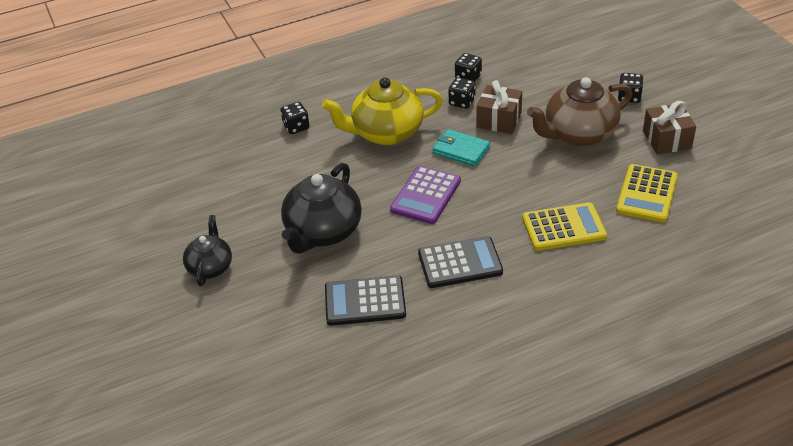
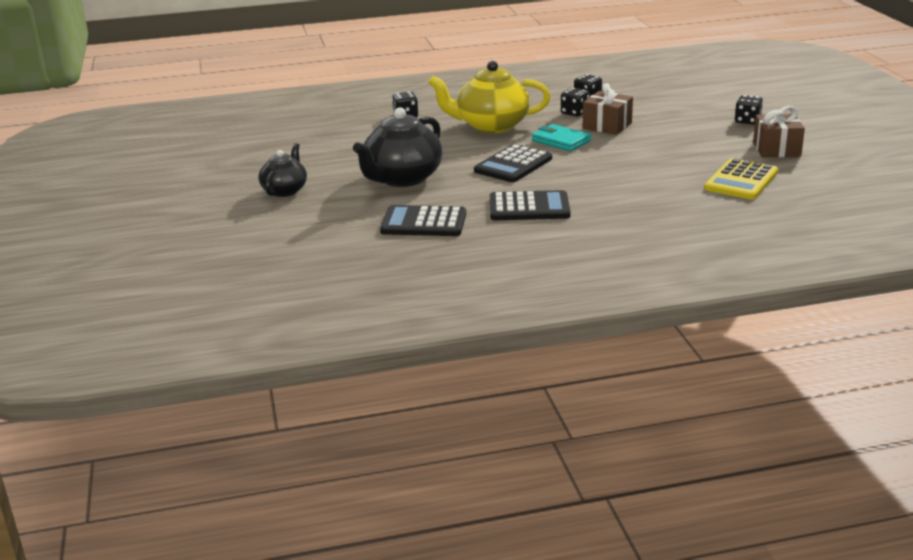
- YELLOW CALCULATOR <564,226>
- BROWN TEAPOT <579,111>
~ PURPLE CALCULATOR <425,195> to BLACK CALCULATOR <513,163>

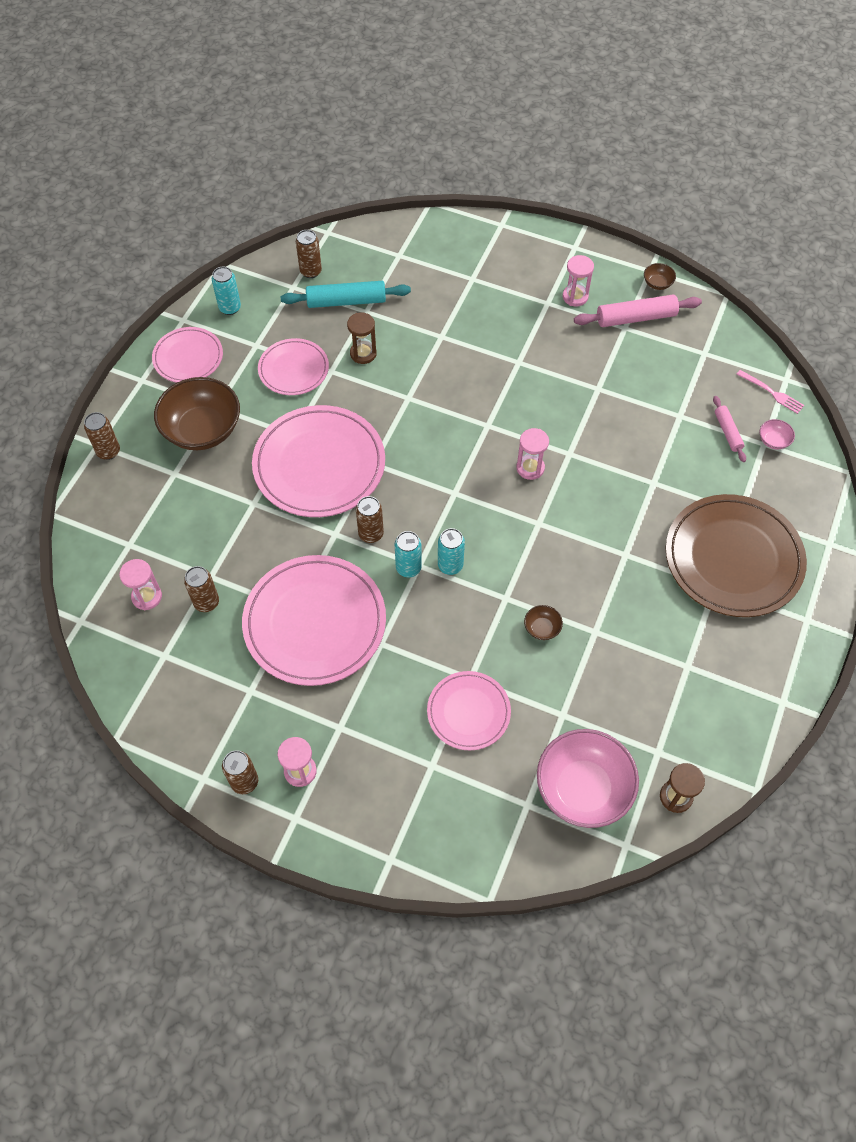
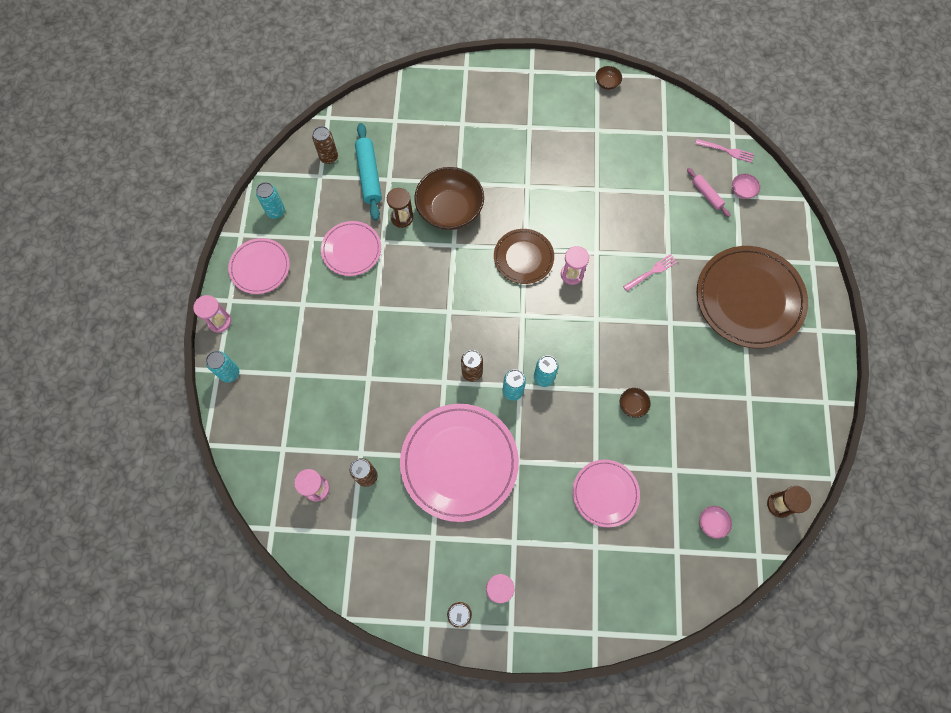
- PINK PLATE <318,461>
- PINK ROLLING PIN <638,311>
+ BROWN PLATE <524,256>
+ PINK FORK <650,272>
~ BROWN BOWL <197,413> to <449,198>
~ PINK HOURGLASS <578,281> to <212,314>
~ BROWN CAN <102,436> to TURQUOISE CAN <222,367>
~ TURQUOISE ROLLING PIN <346,294> = <368,172> 75 degrees counterclockwise
~ PINK BOWL <588,778> = <715,522> x0.41

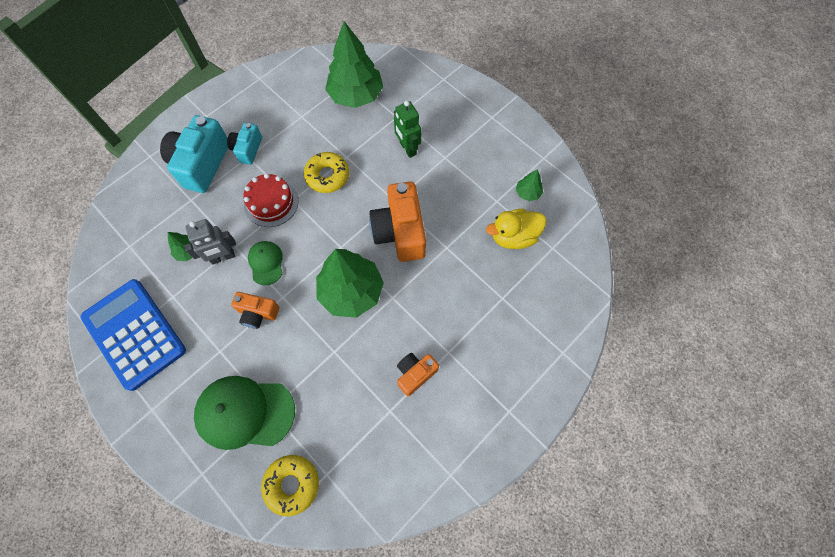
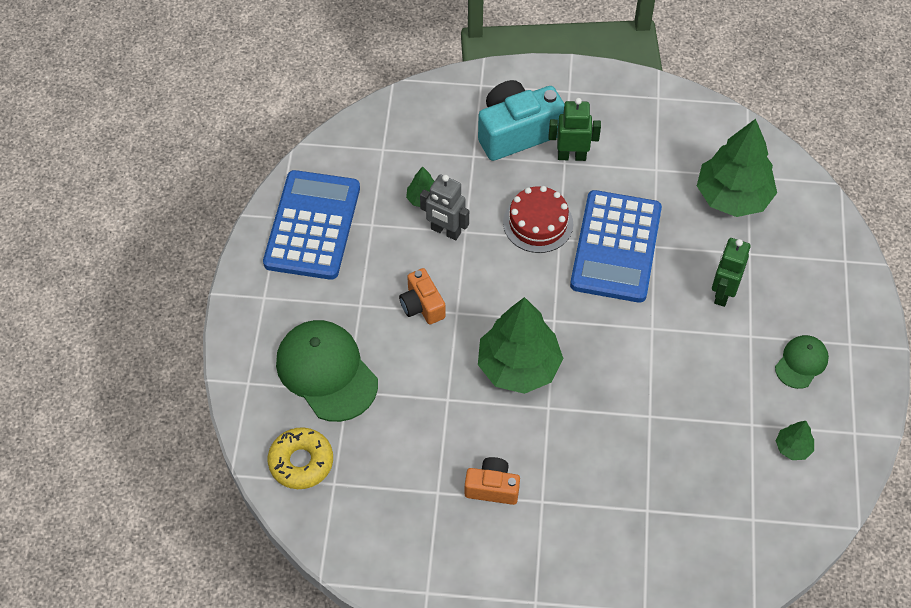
- ORANGE CAMERA <397,221>
- YELLOW DUCK <516,229>
~ GREEN CAP <265,263> to <802,362>
~ TURQUOISE CAMERA <244,144> to GREEN ROBOT <575,129>
~ YELLOW DONUT <326,172> to BLUE CALCULATOR <616,246>

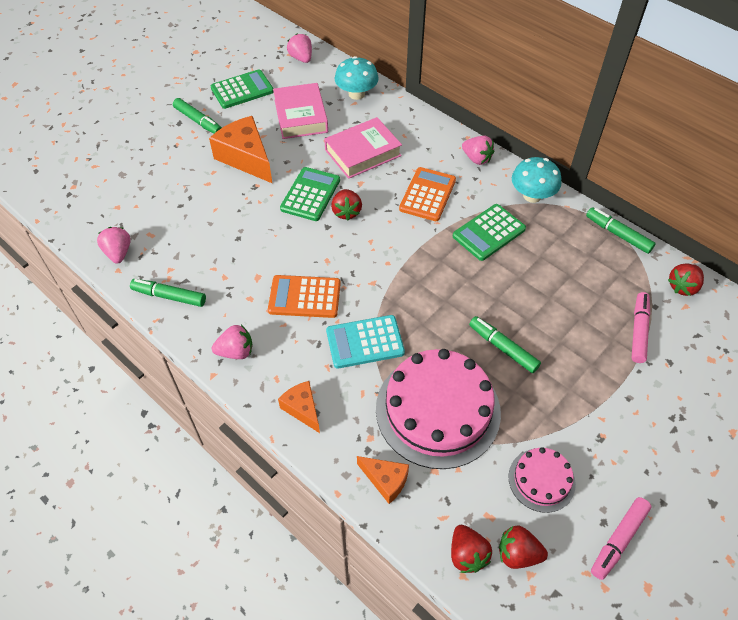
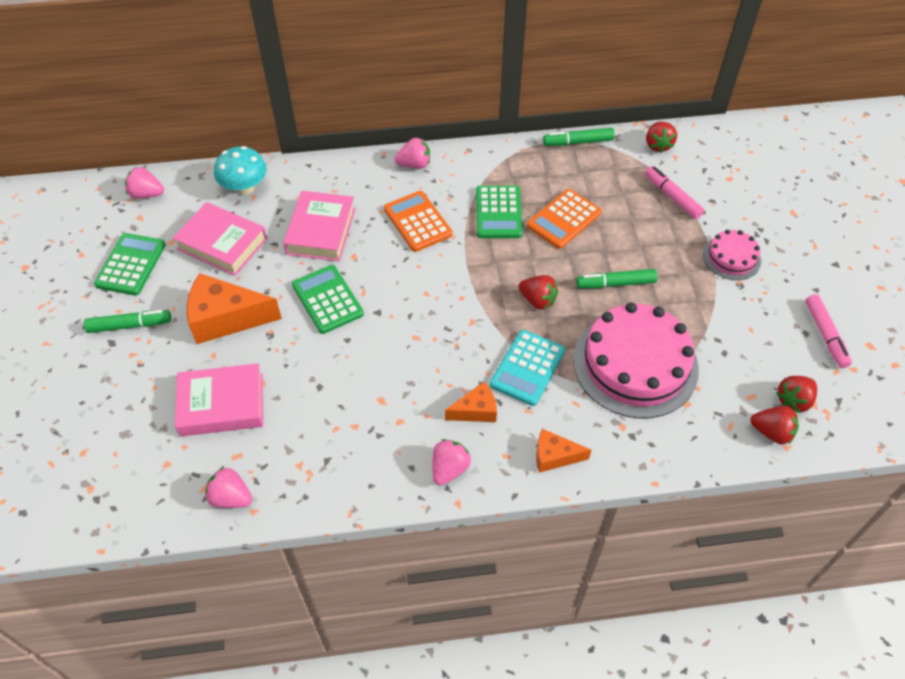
- GREEN MARKER <168,293>
- TURQUOISE MUSHROOM <537,180>
+ PINK BOOK <219,399>
~ ORANGE CALCULATOR <304,296> to <564,219>
~ RED STRAWBERRY <346,204> to <538,292>
~ ORANGE CHEESE <383,480> to <471,402>
~ PINK CAKE <542,480> to <732,255>

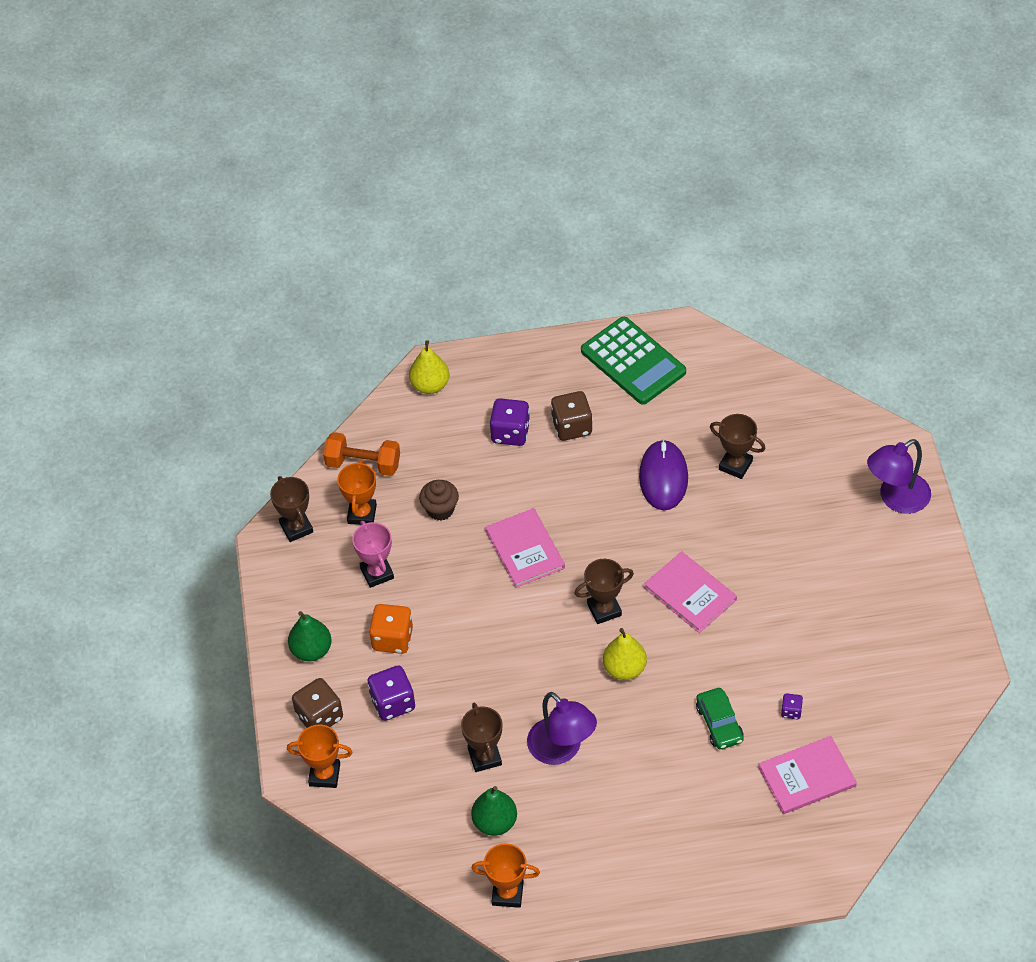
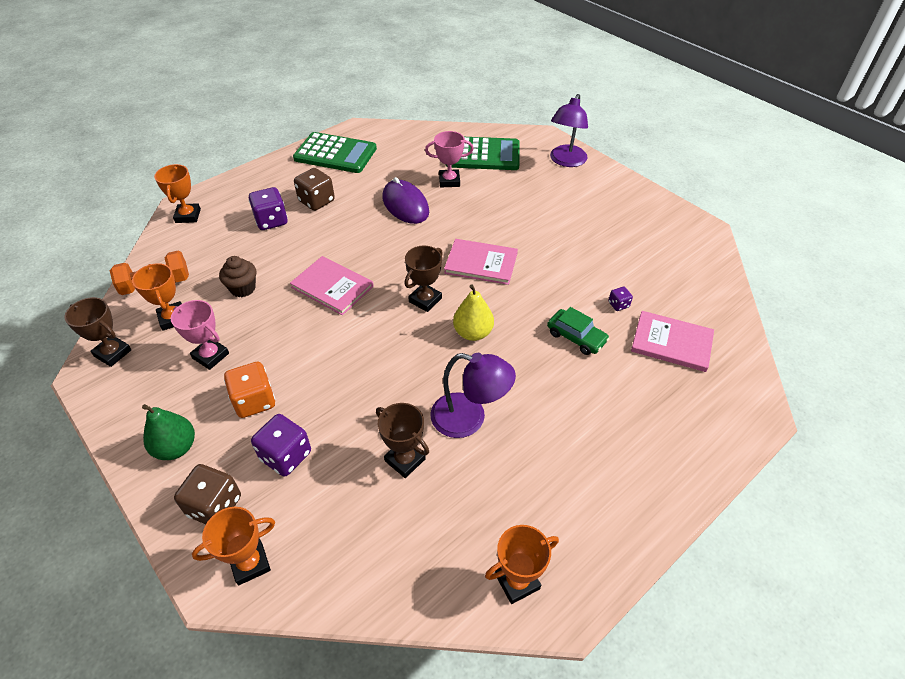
- GREEN PEAR <494,811>
+ GREEN CALCULATOR <483,153>
~ YELLOW PEAR <429,367> to ORANGE TROPHY <177,193>
~ BROWN TROPHY <737,446> to PINK TROPHY <449,159>
~ PINK BOOK <807,775> = <672,341> 75 degrees clockwise

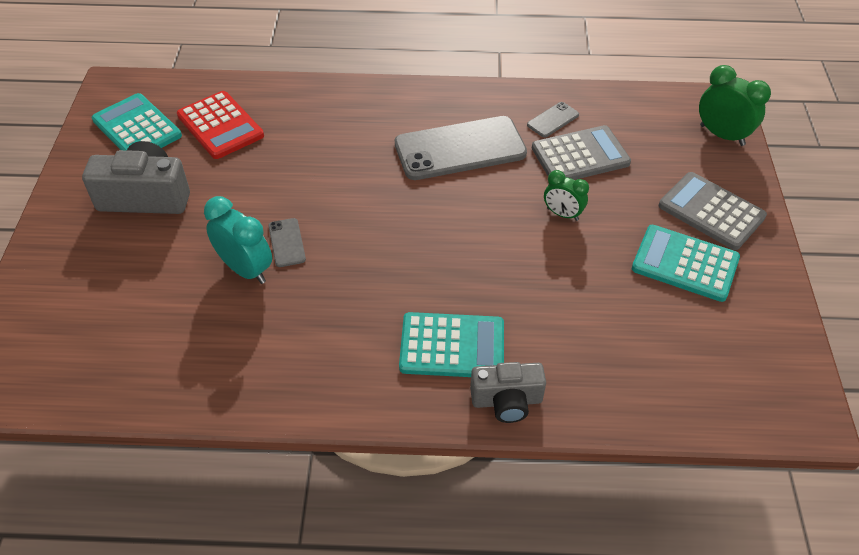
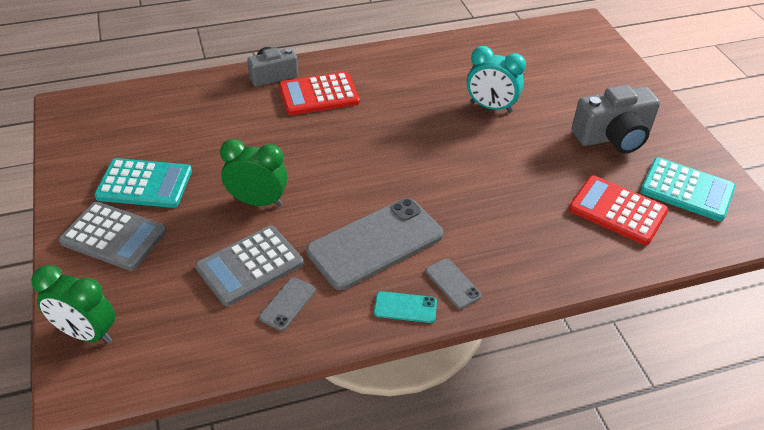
+ TURQUOISE PHONE <405,307>
~ GREY PHONE <287,242> to <454,283>
~ TURQUOISE CALCULATOR <451,344> to RED CALCULATOR <319,93>
~ GREEN CLOCK <566,195> = <253,172> x1.56

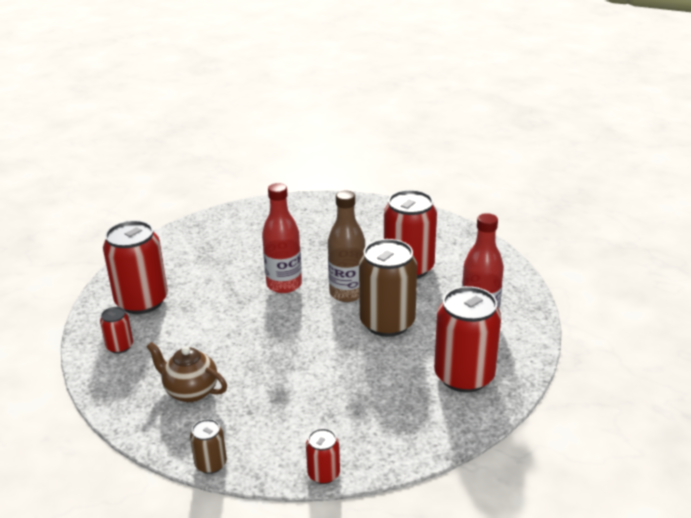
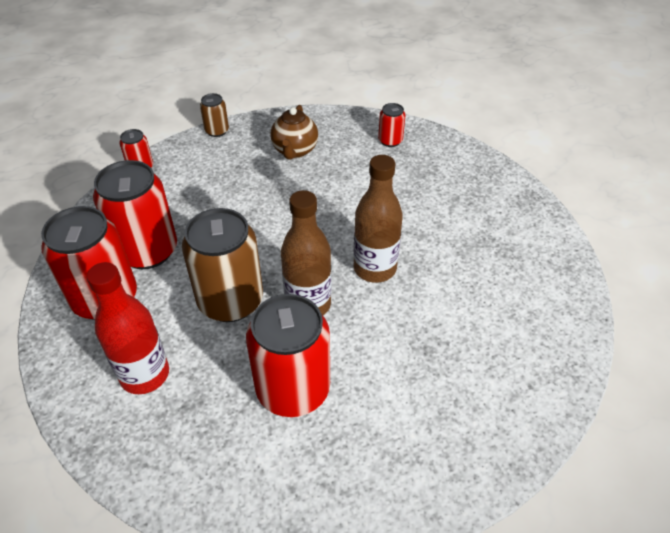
~ RED CAN <135,267> to <135,214>
~ RED BOTTLE <282,238> to BROWN BOTTLE <378,219>
~ BROWN TEAPOT <186,372> = <294,132> 120 degrees clockwise

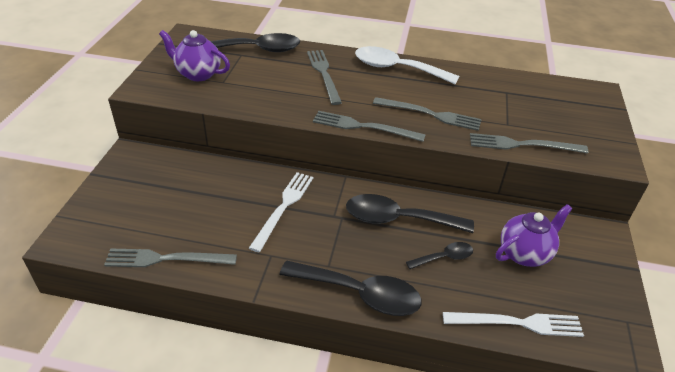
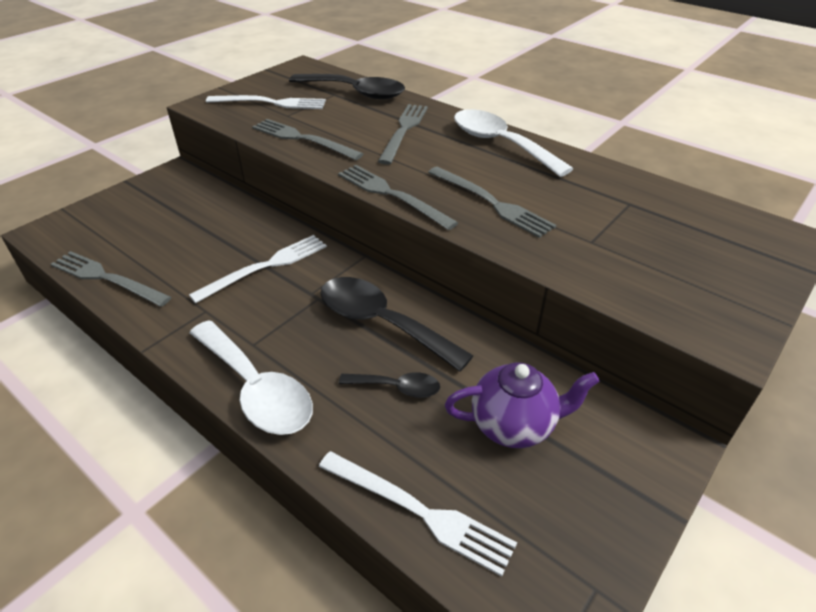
~ GREY FORK <529,143> to <307,139>
~ PURPLE TEAPOT <194,55> to WHITE FORK <266,102>
~ BLACK SPOON <350,288> to WHITE SPOON <251,377>

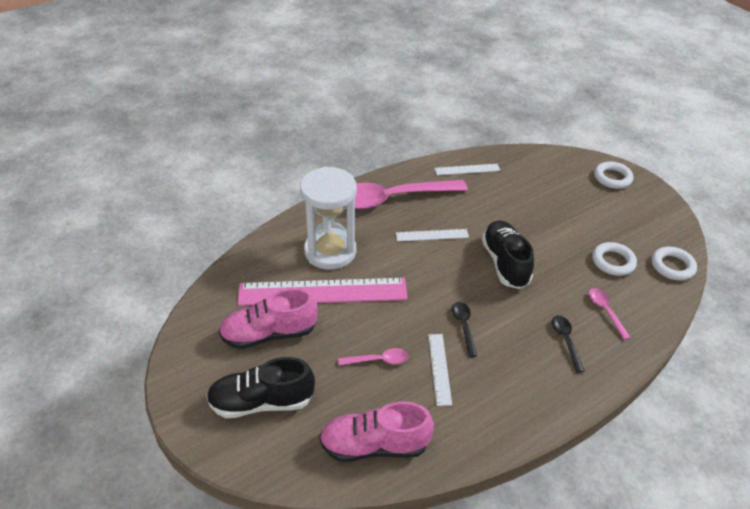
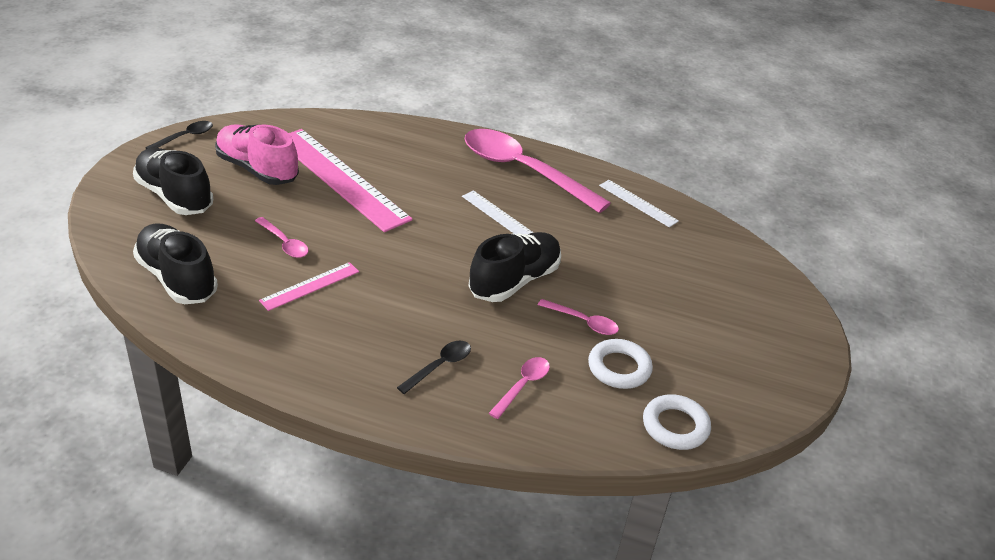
- WHITE HOURGLASS <328,218>
- WHITE RING <613,175>
+ PINK SPOON <578,317>
~ BLACK SPOON <464,329> to <179,135>
~ PINK SHOE <376,431> to BLACK SHOE <175,263>
~ WHITE RULER <440,370> to PINK RULER <309,286>

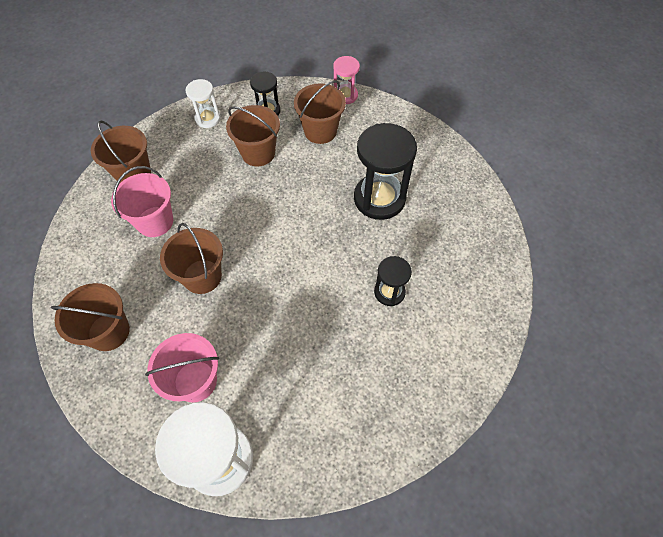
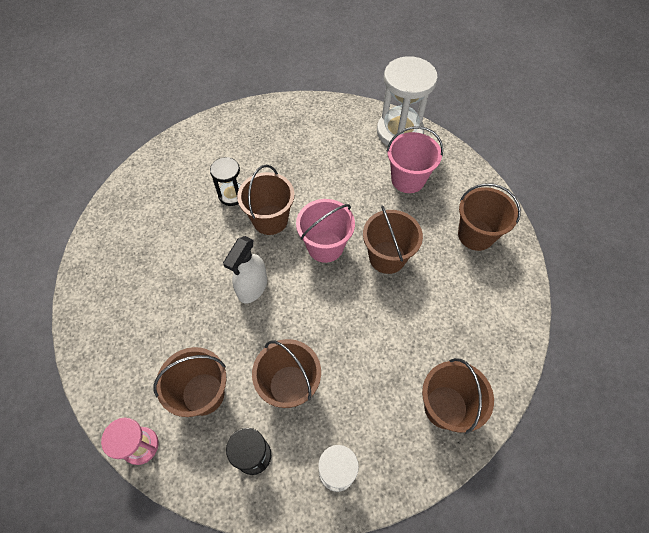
- BLACK HOURGLASS <385,171>
+ WHITE SPRAY BOTTLE <245,269>
+ BROWN BUCKET <266,200>
~ PINK BUCKET <142,201> to <325,231>

